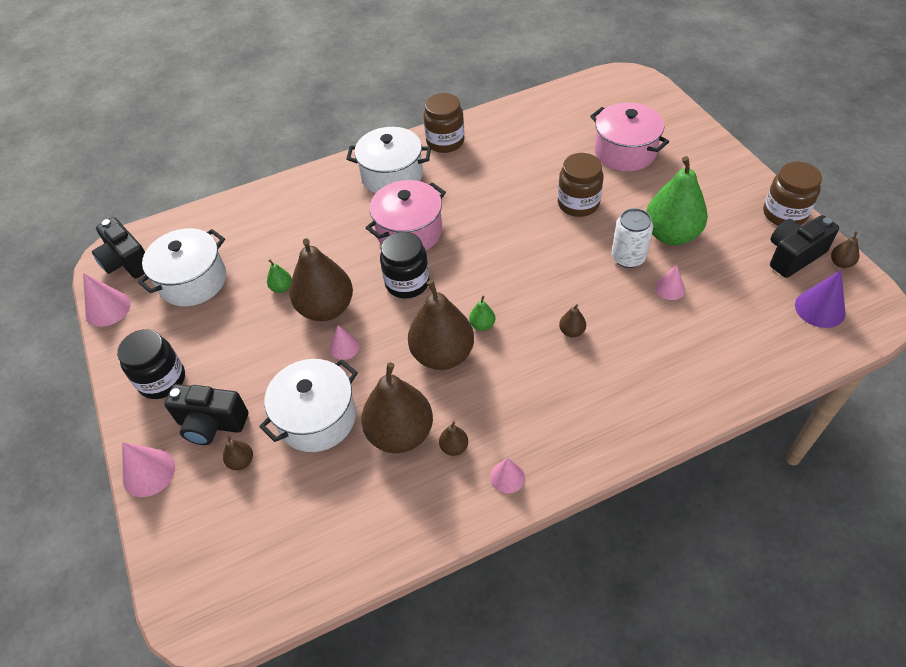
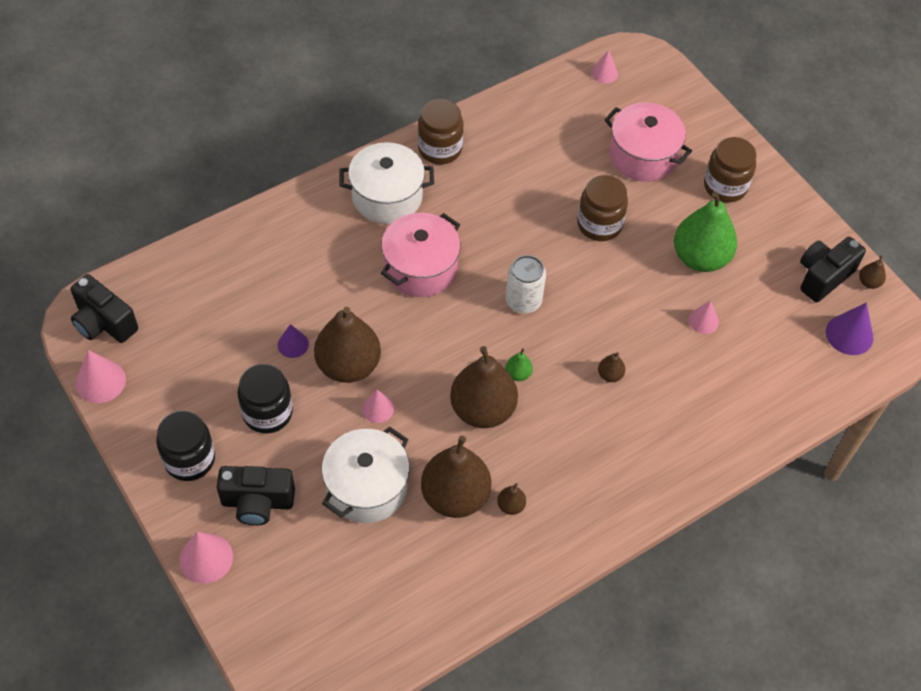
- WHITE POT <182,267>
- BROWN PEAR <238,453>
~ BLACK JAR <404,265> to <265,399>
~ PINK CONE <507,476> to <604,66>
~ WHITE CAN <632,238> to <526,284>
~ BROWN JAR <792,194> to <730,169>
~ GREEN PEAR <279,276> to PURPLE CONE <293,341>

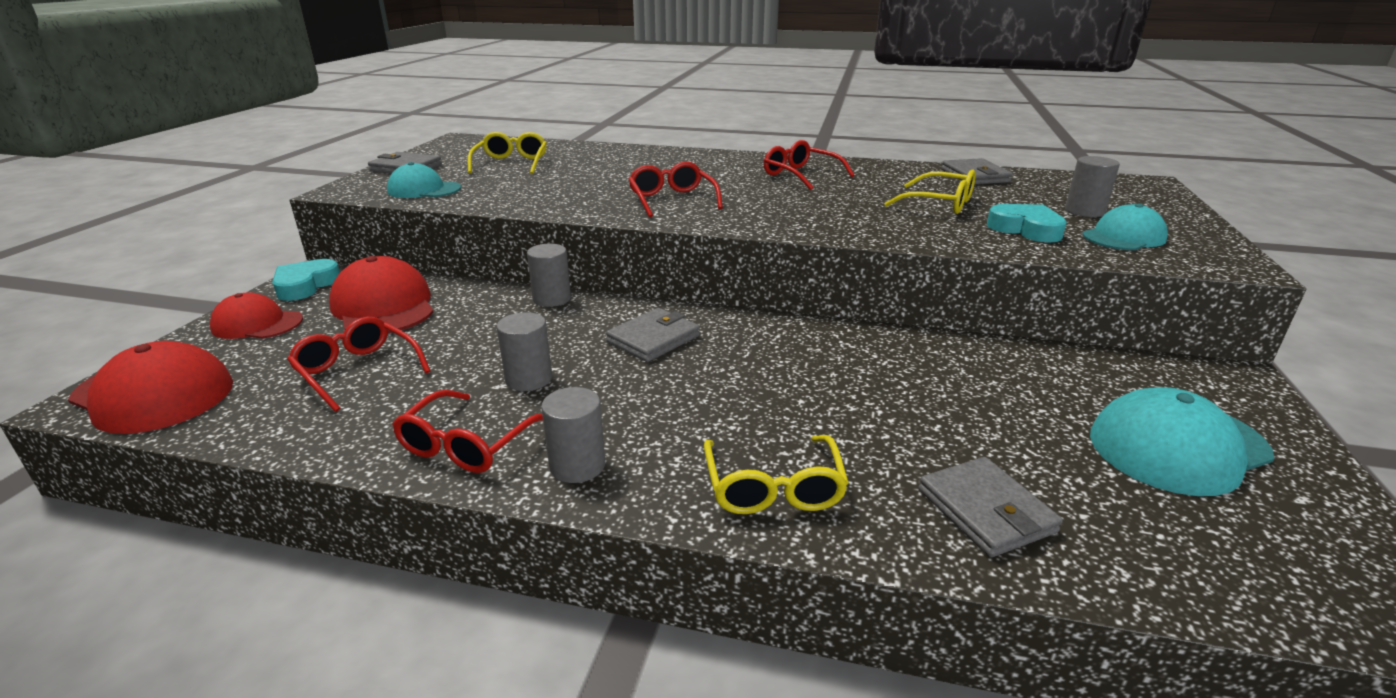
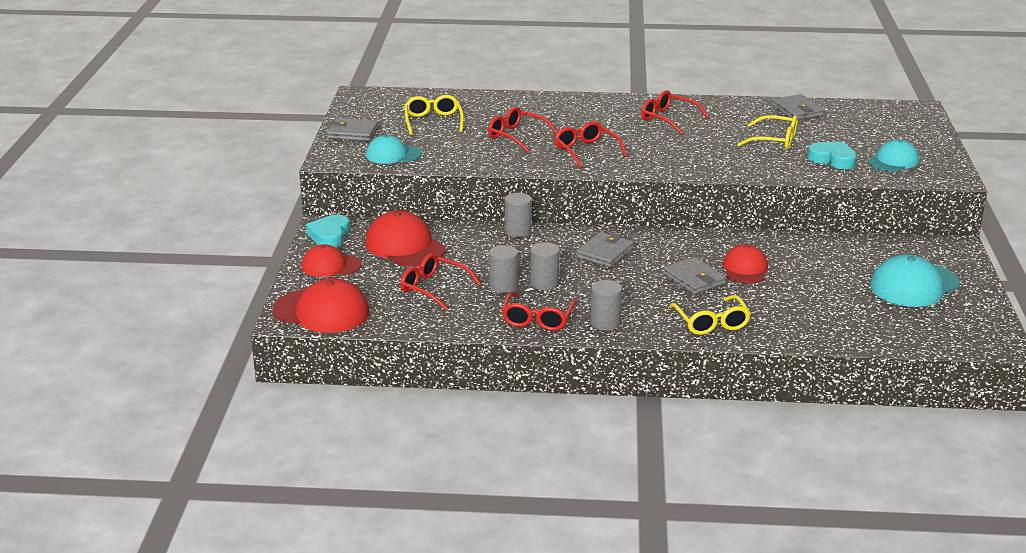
+ RED GLASSES <523,130>
+ RED CAP <745,264>
~ GREY WALLET <991,507> to <694,275>
~ GREY CYLINDER <1092,186> to <503,269>

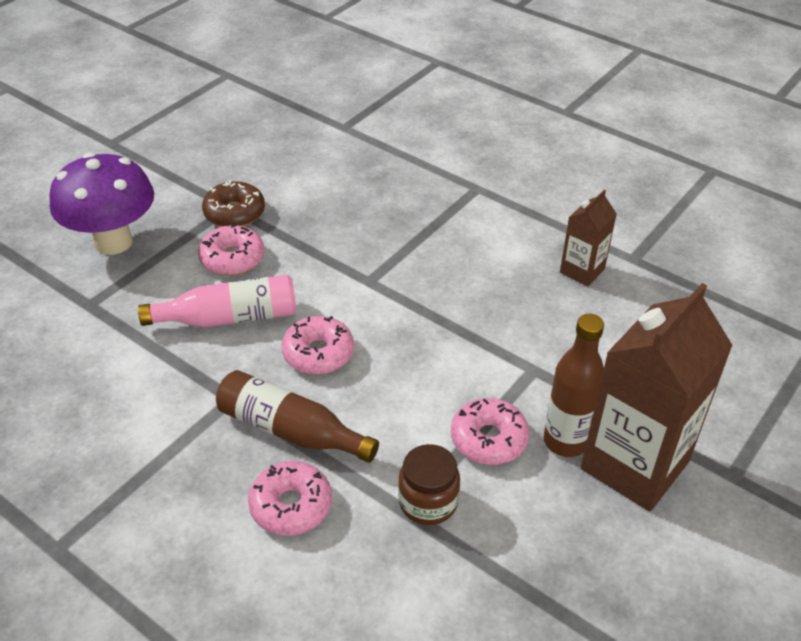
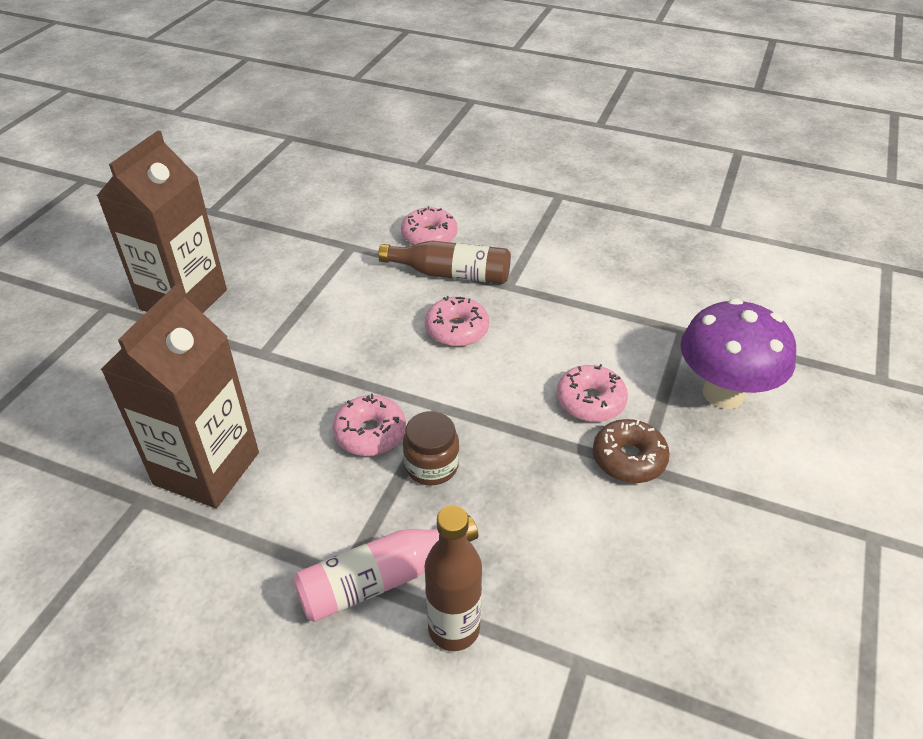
~ PINK BOTTLE <217,301> to <385,568>
~ BROWN JAR <429,484> to <431,448>
~ PINK DONUT <490,431> to <369,425>
~ BROWN BOTTLE <574,385> to <453,578>
~ BROWN CARTON <588,238> = <179,396> x1.98

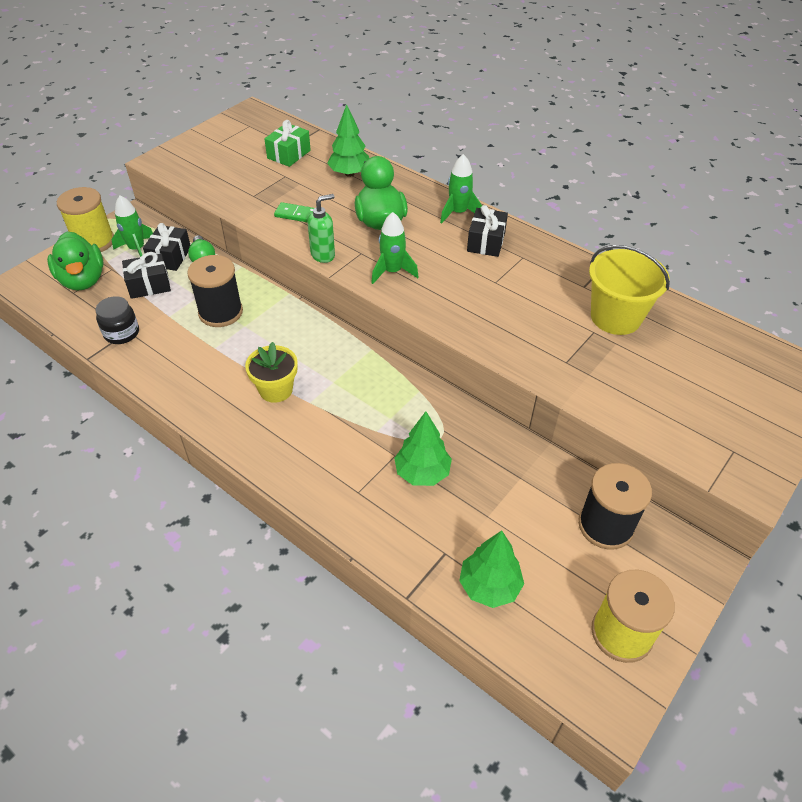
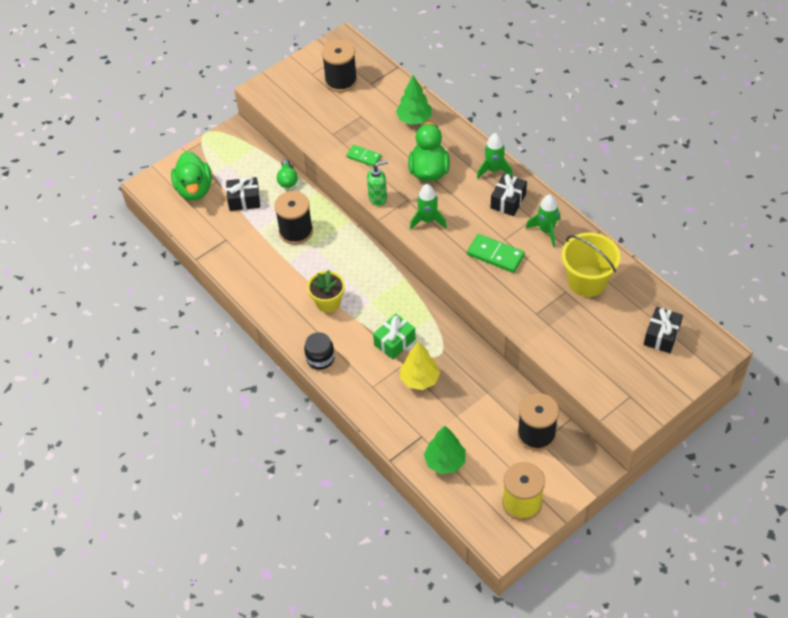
- YELLOW SPOOL <85,219>
+ BLACK SPOOL <339,66>
+ GREEN DOMINO <496,253>
~ BLACK JAR <117,320> to <319,351>
~ GREEN ROCKET <132,226> to <543,220>
~ BLACK GIFT <166,247> to <663,330>
~ GREEN GIFT <288,143> to <394,337>
~ GREEN TREE <423,448> to YELLOW TREE <420,365>

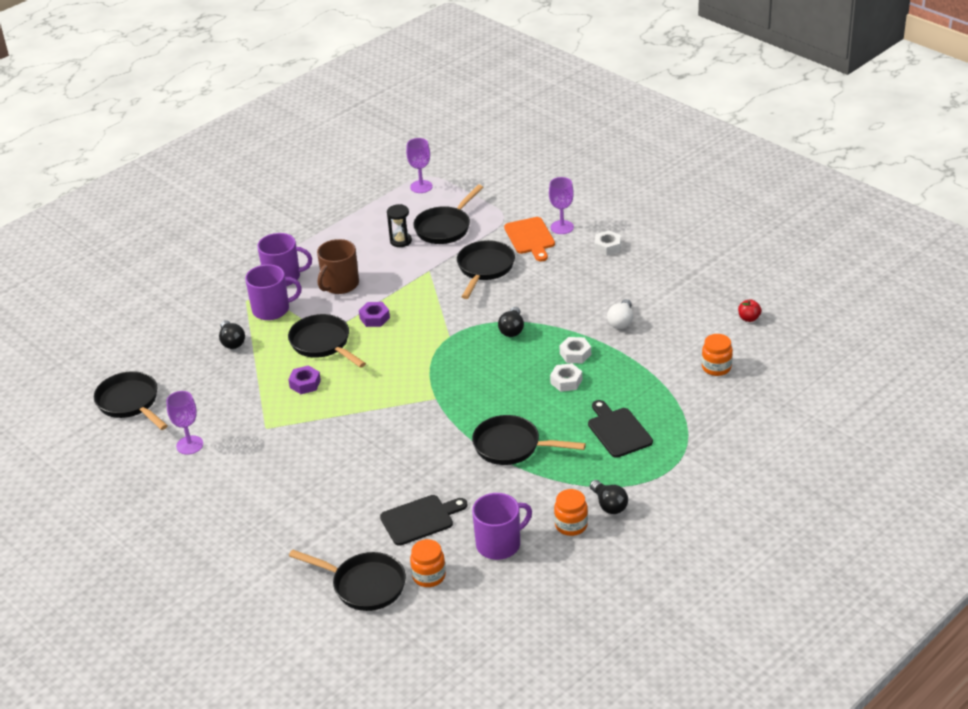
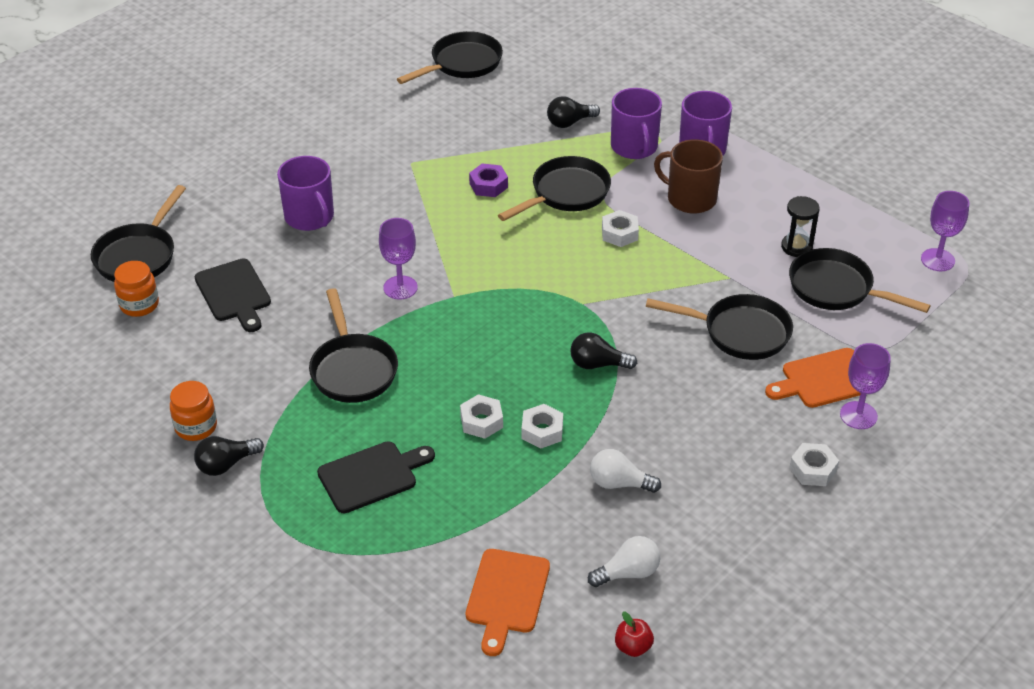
+ WHITE LIGHT BULB <624,561>
~ PURPLE GOBLET <184,423> to <398,259>
~ PURPLE MUG <502,526> to <305,193>
~ ORANGE JAR <717,355> to ORANGE CUTTING BOARD <508,602>
~ PURPLE NUT <374,314> to WHITE NUT <620,228>
~ BLACK PAN <529,440> = <353,345> 150 degrees clockwise

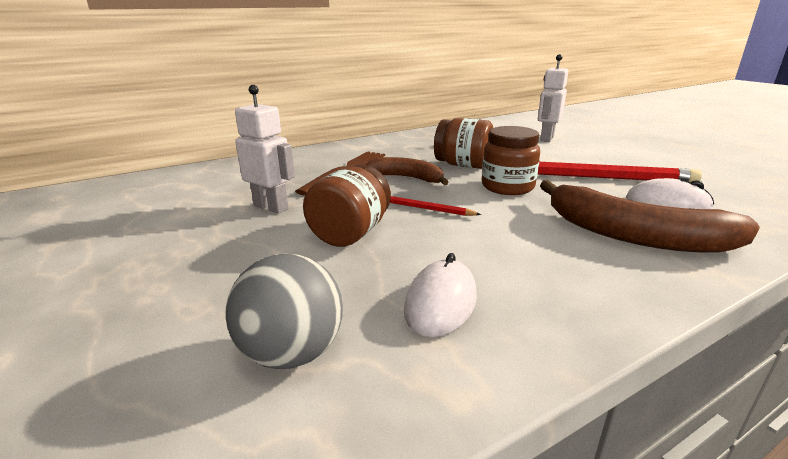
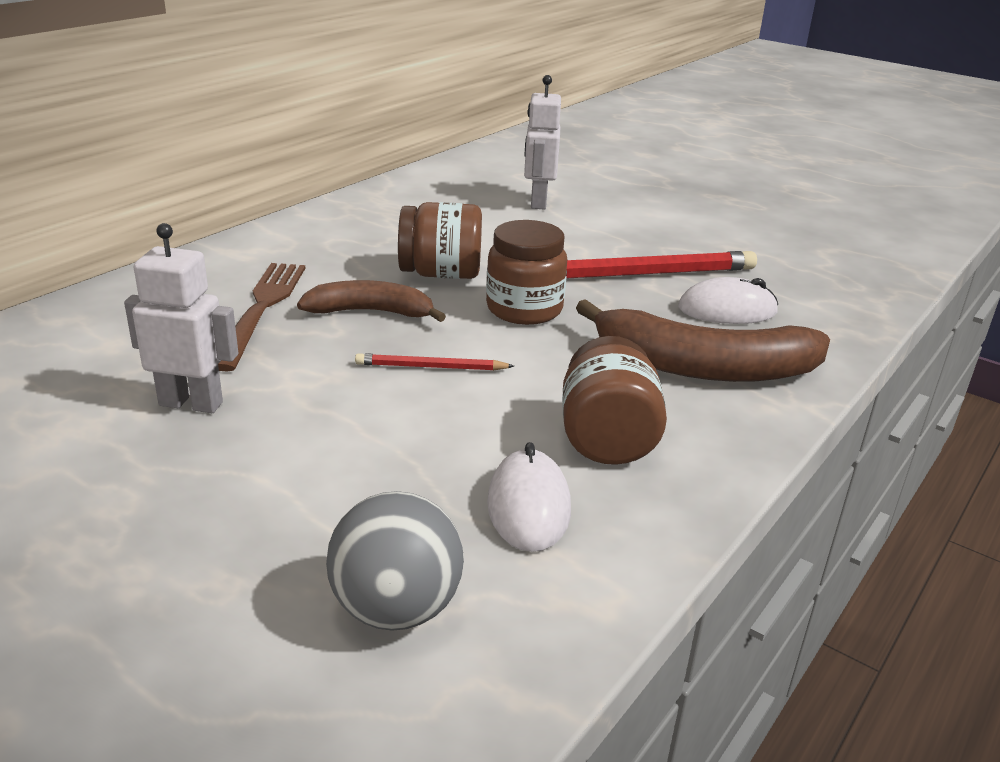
~ BROWN JAR <347,205> to <614,400>

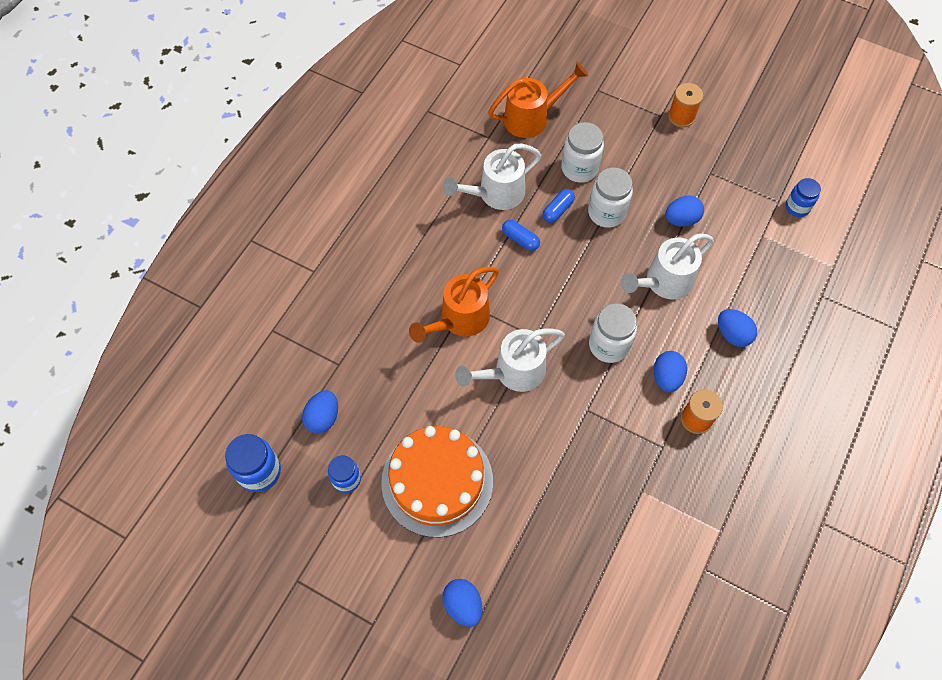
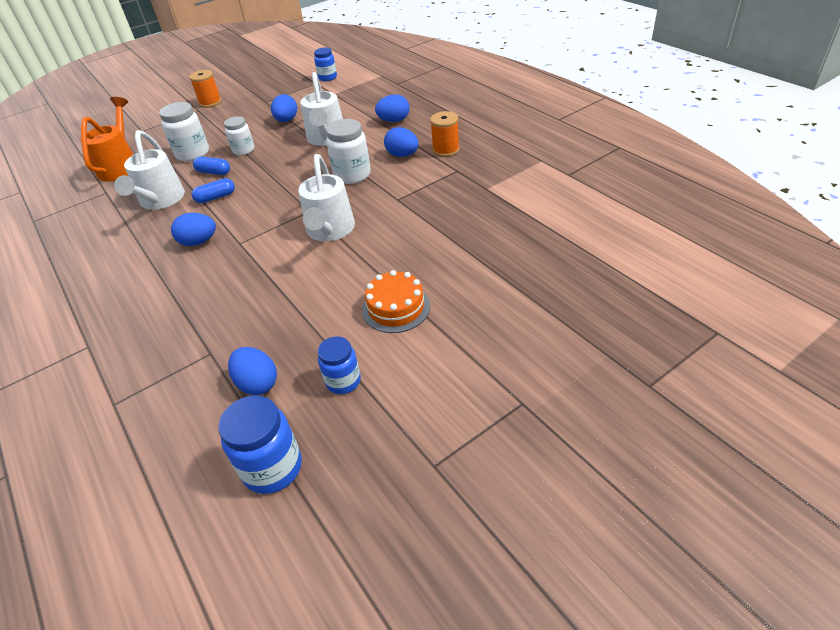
- ORANGE WATERING CAN <454,305>
~ BLUE EGG <462,603> to <193,229>
~ BLUE CAPSULE <559,206> = <211,165> 45 degrees counterclockwise
~ ORANGE CAKE <437,481> = <396,301> x0.55
~ WHITE JAR <610,197> = <239,135> x0.66

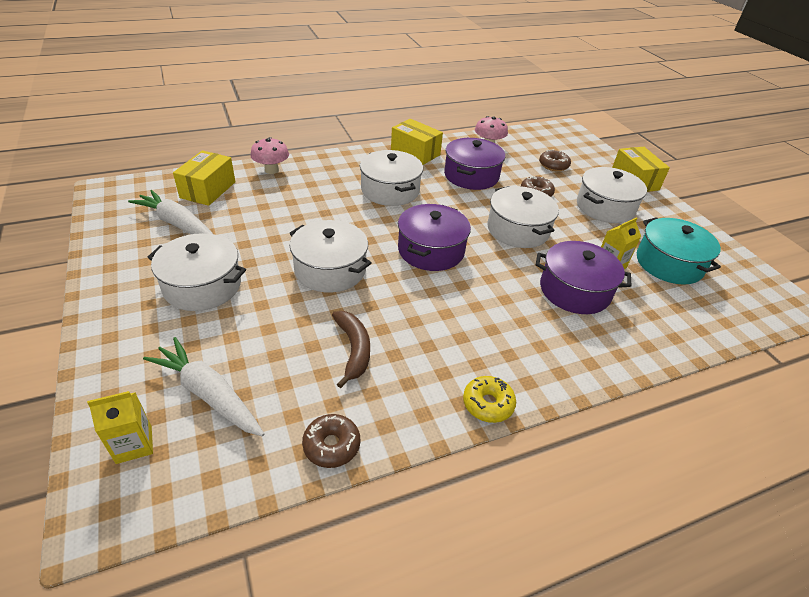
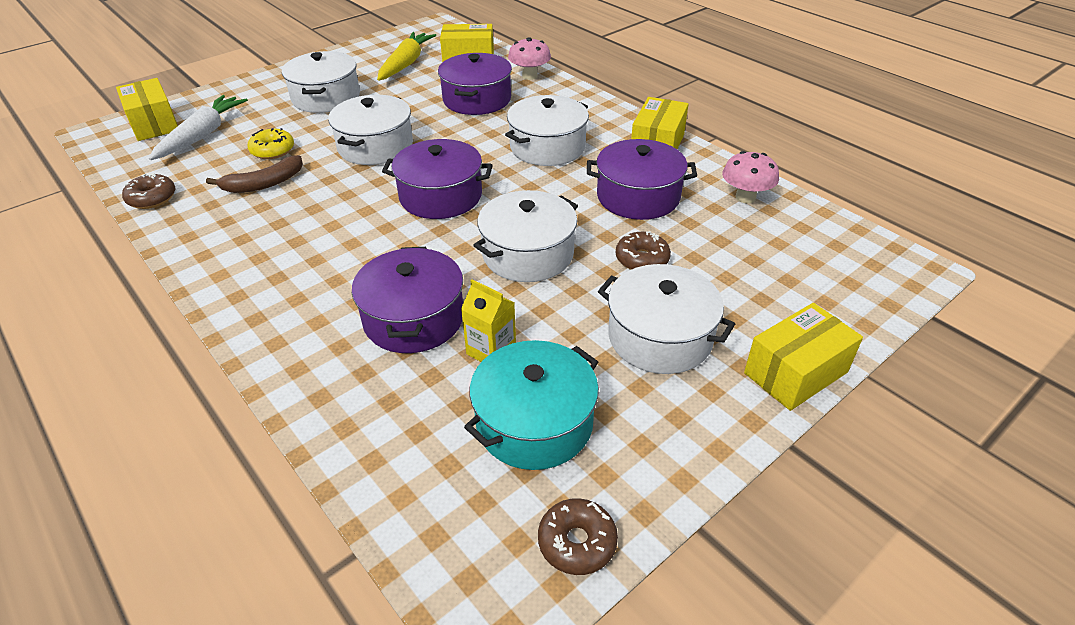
+ PURPLE POT <475,84>
~ YELLOW DONUT <489,399> to <270,143>
~ BROWN DONUT <555,160> to <578,536>
~ YELLOW CARTON <120,427> to YELLOW BOX <147,109>
~ WHITE CARROT <170,212> to YELLOW CARROT <406,56>

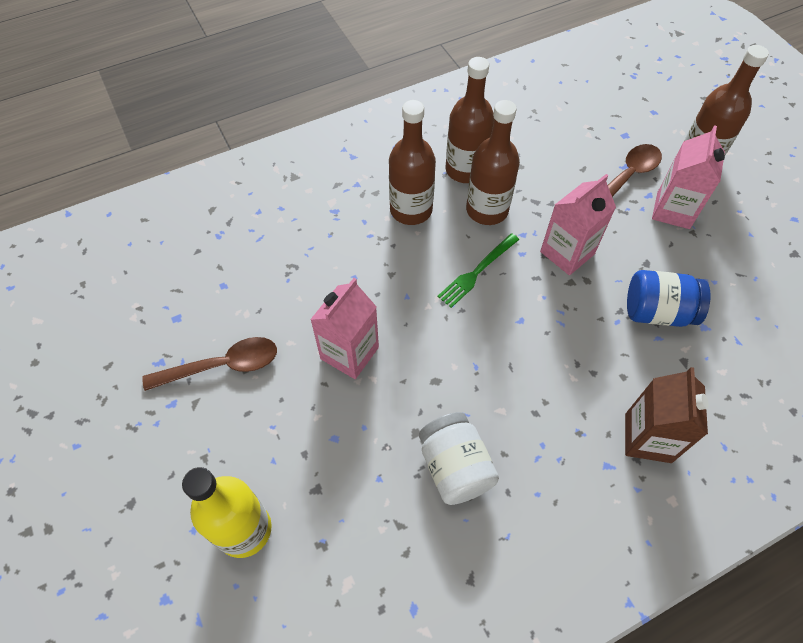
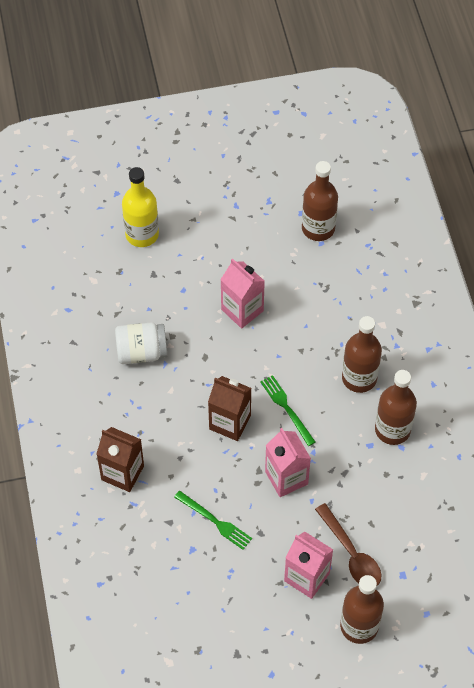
- BROWN SPOON <209,364>
+ BROWN CARTON <230,408>
~ BROWN BOTTLE <493,162> to <320,201>
~ BLUE JAR <668,298> to GREEN FORK <213,520>

